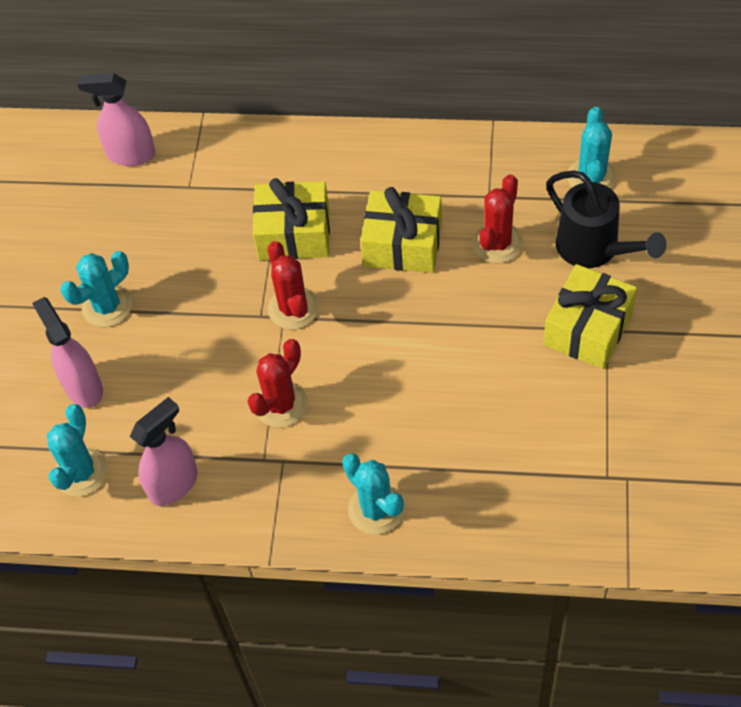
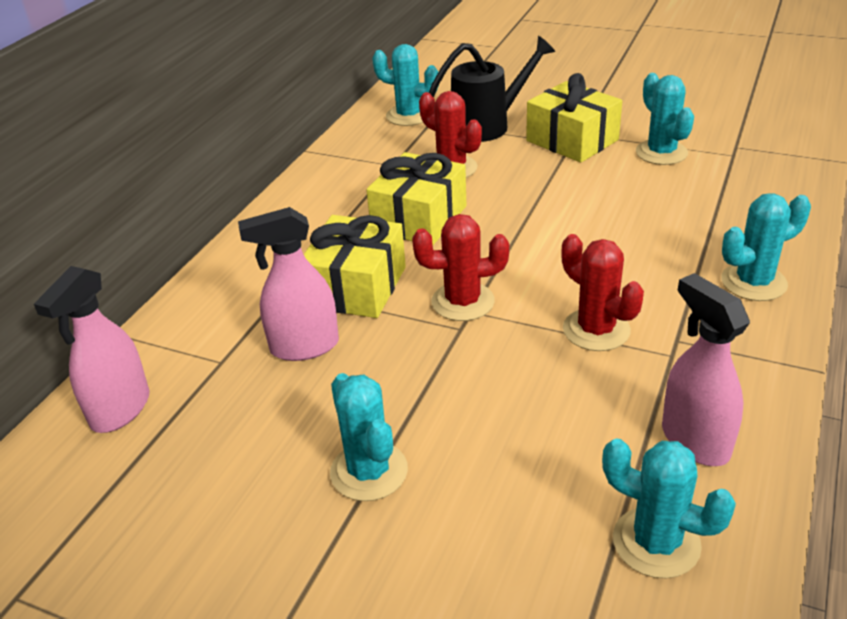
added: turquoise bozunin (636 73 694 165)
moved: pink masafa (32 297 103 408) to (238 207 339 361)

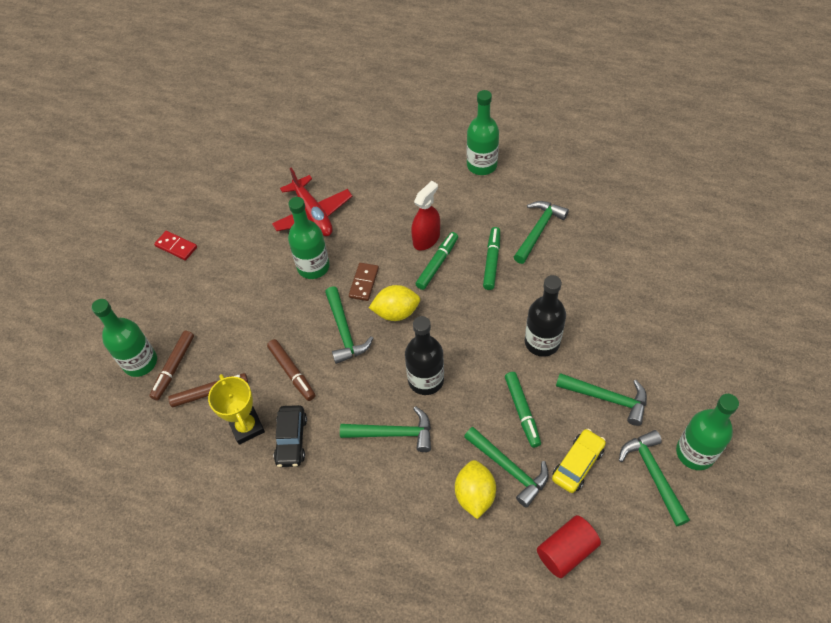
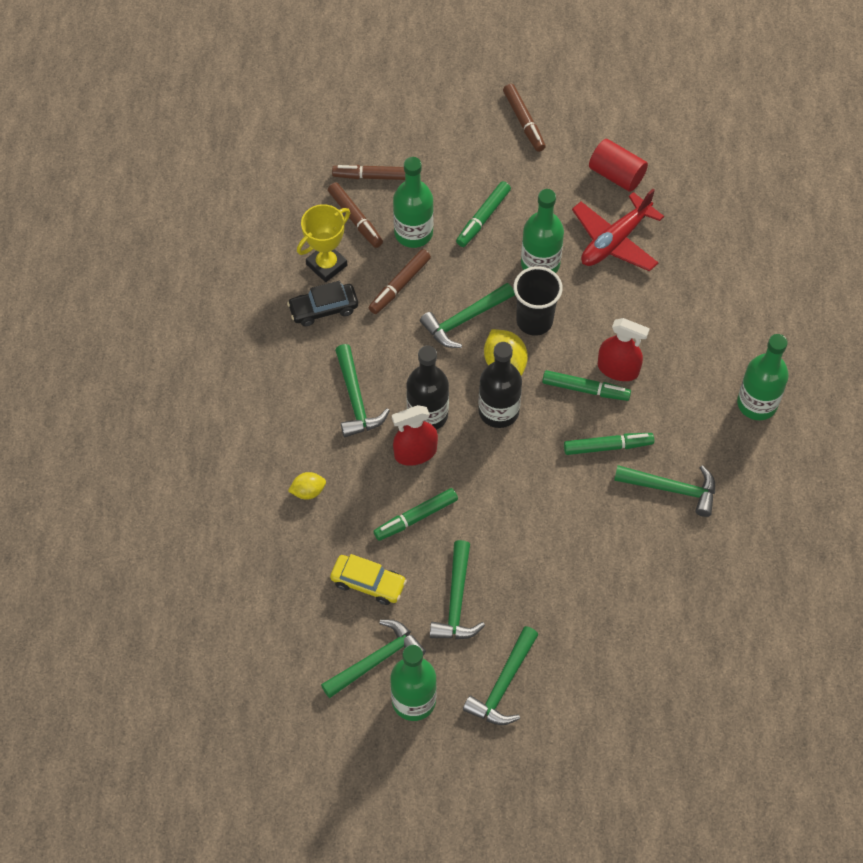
added: red masafa (392 405 438 466); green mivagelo (456 181 511 247)
moved: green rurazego (91 299 157 377) to (393 157 433 248); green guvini (464 427 549 508) to (463 626 538 725); black rurazego (525 275 566 357) to (478 342 522 428); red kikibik (537 515 601 578) to (589 139 648 192)
replaced: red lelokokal (154 231 197 261) to brown mivagelo (503 84 546 152); brown lelokokal (349 263 379 301) to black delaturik (513 266 563 336)
resized: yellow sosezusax (455 460 496 519) = (288 472 326 500) x0.62

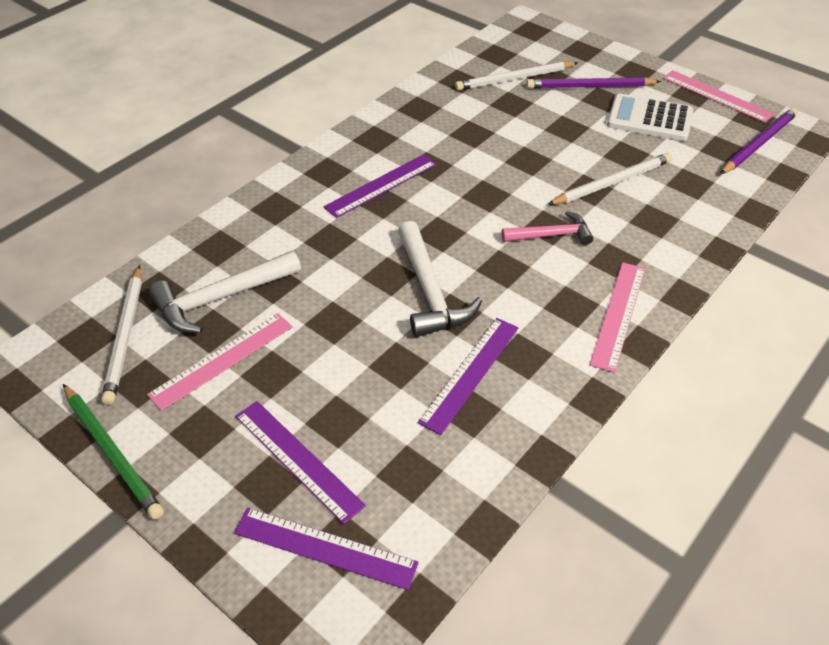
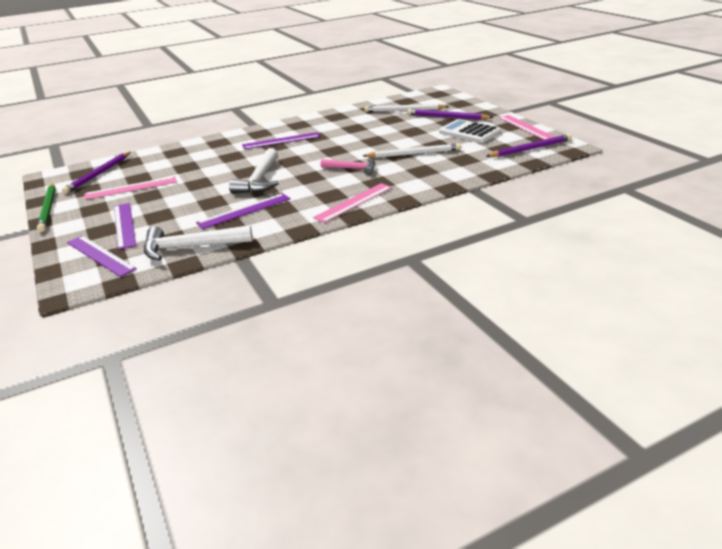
moved: white guvini (149 251 301 333) to (144 225 253 261)
recoloured: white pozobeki (101 265 142 405) to purple pozobeki (62 152 131 194)

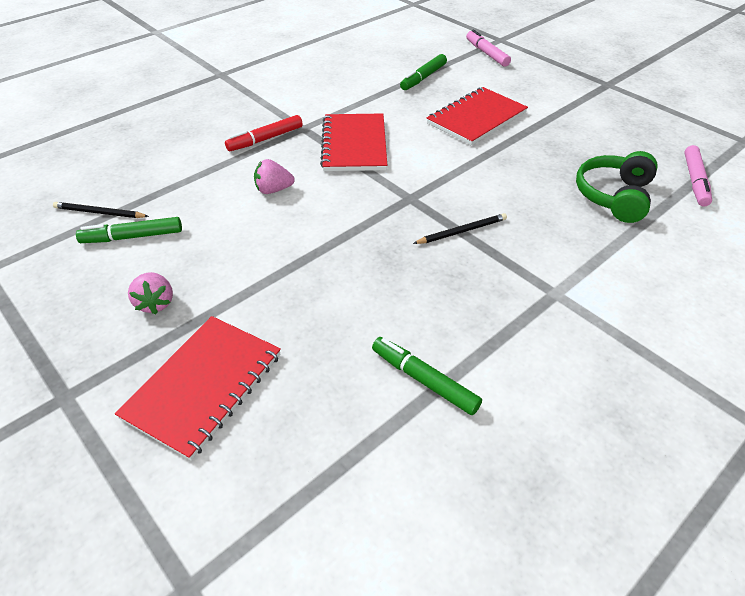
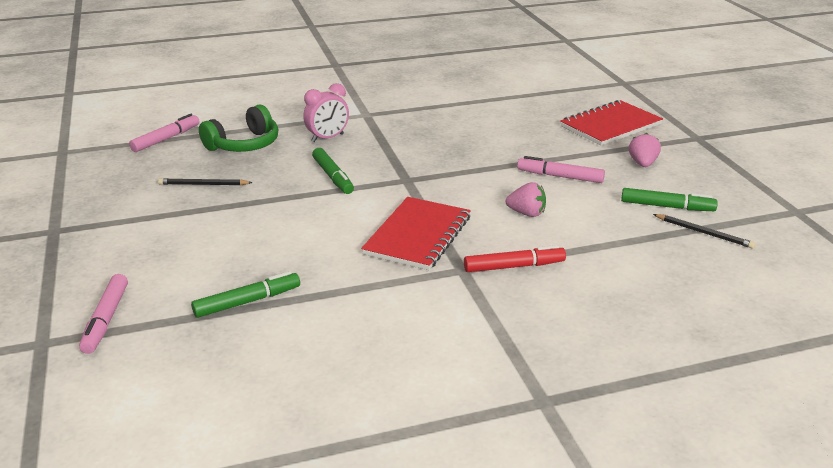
removed: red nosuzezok (427 87 528 145)
added: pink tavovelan (303 83 349 142); pink mivagelo (517 156 605 183)
moved: green mivagelo (372 337 482 415) to (312 148 354 194); black pozobeki (413 213 507 244) to (158 178 253 185)

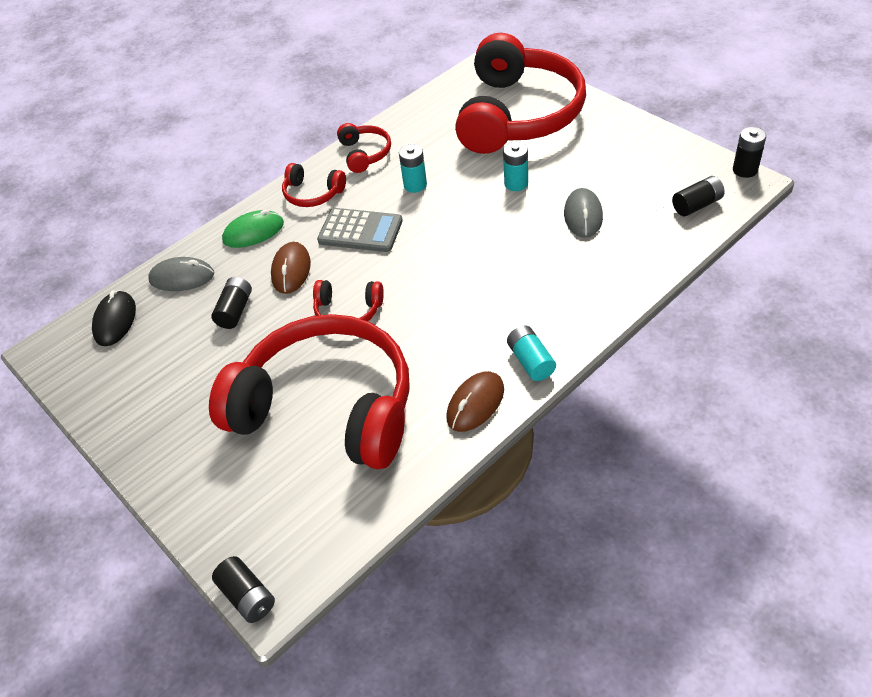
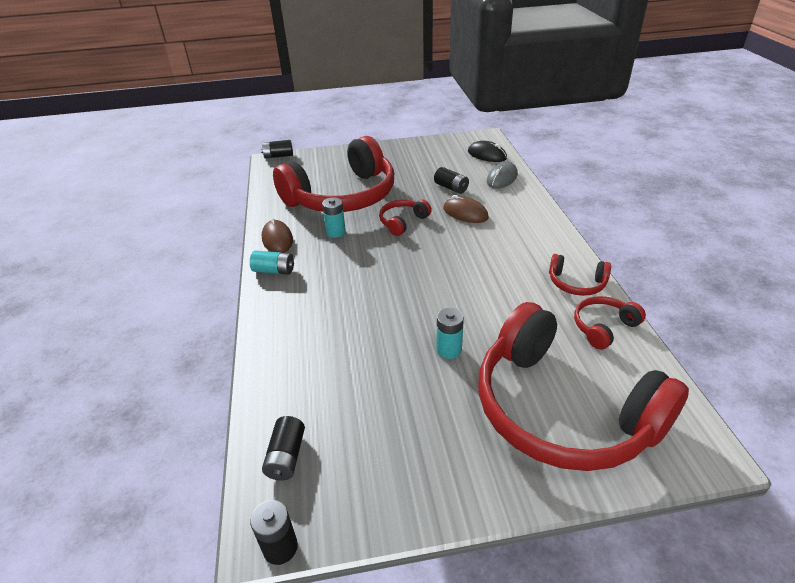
removed: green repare (222 210 284 248); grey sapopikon (317 208 403 252); grey repare (564 188 603 238)
moved: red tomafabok (282 163 346 207) to (574 296 646 350); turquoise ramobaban (399 144 427 193) to (322 197 346 238)

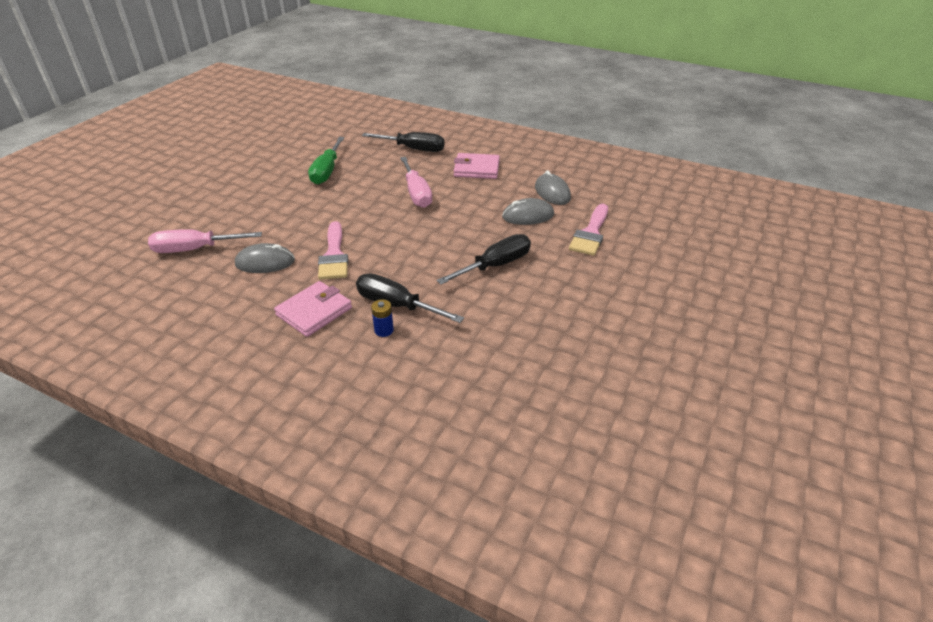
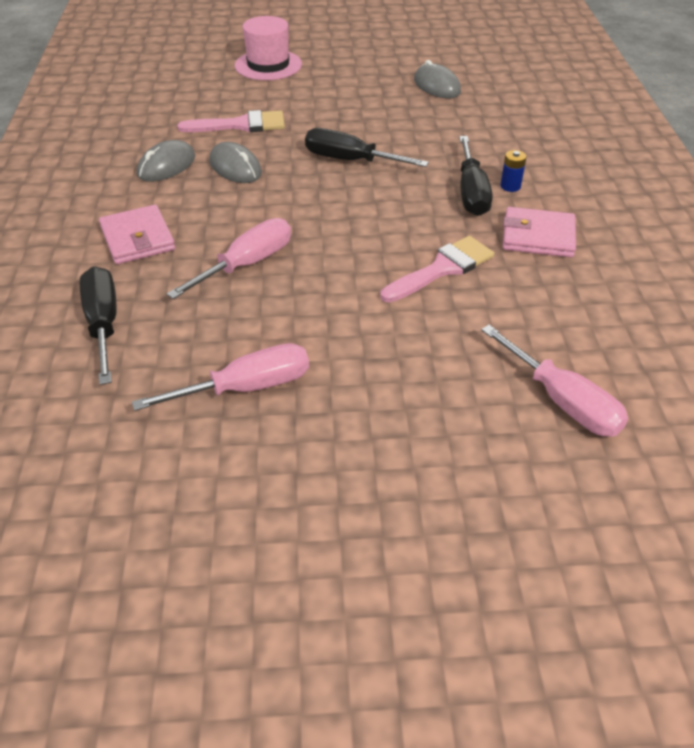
added: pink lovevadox (235 16 302 80)
moved: grey repare (235 243 295 273) to (414 60 461 98)
recoloured: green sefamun (308 137 344 185) to pink sefamun (132 343 309 411)

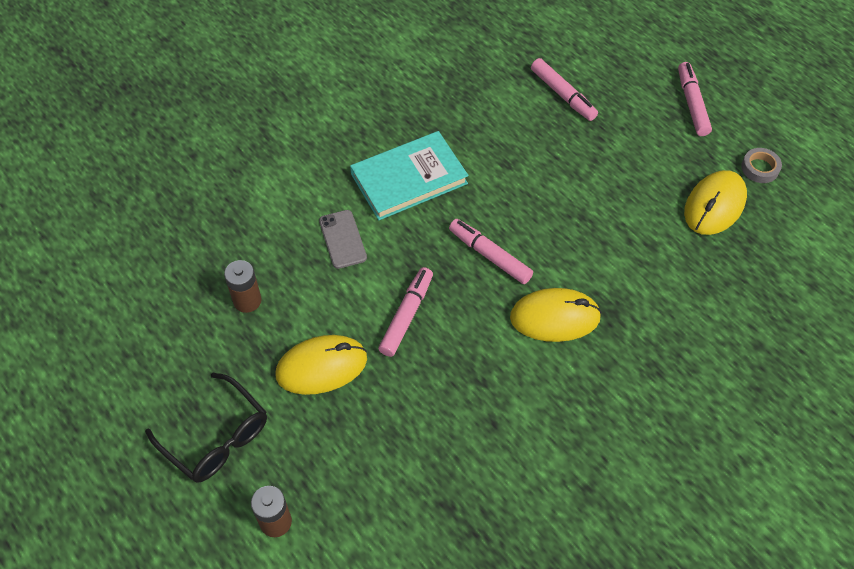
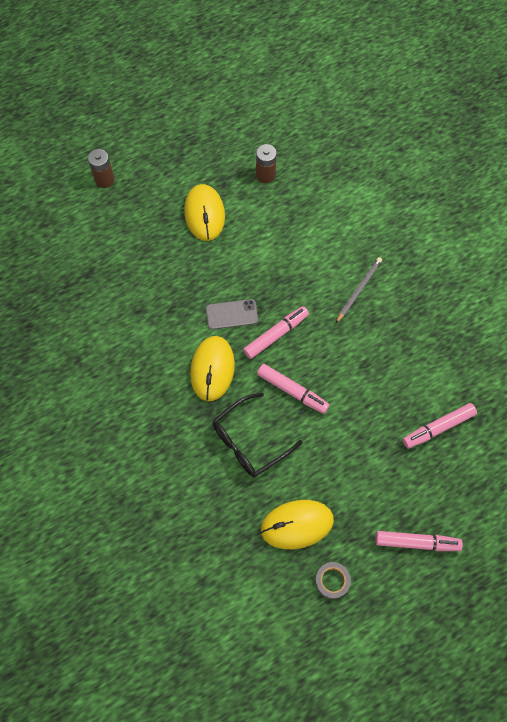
moved: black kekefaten (145 373 267 483) to (212 393 302 477); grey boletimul (319 210 367 269) to (206 299 258 330); pink mivagelo (378 267 433 357) to (257 364 330 414)
replaced: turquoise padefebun (350 131 469 220) to grey pozobeki (336 257 382 323)
turned: yellow repare (684 170 747 235) = (260 500 334 549) 60 degrees counterclockwise

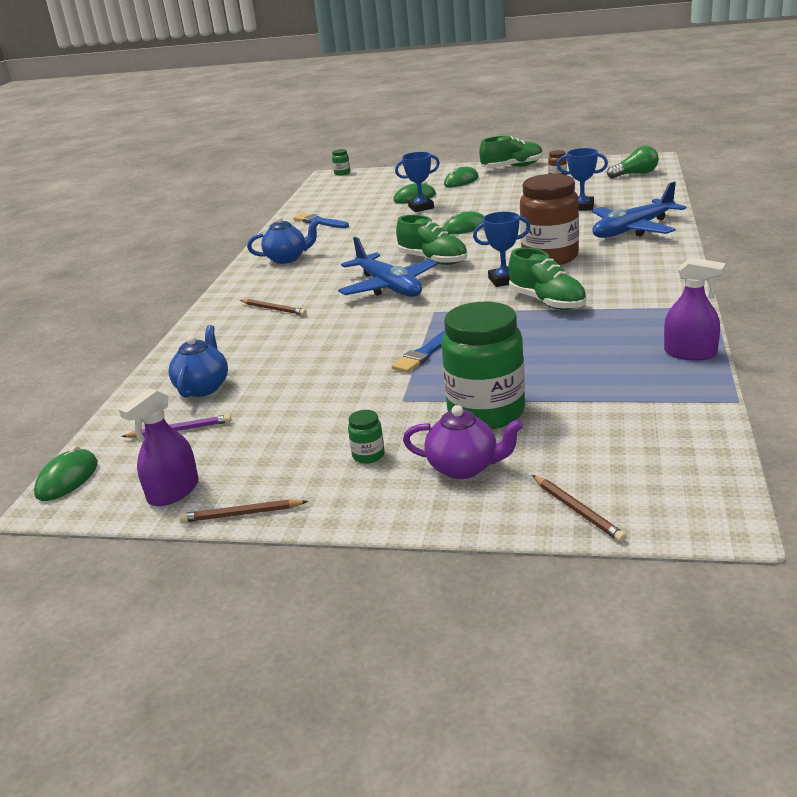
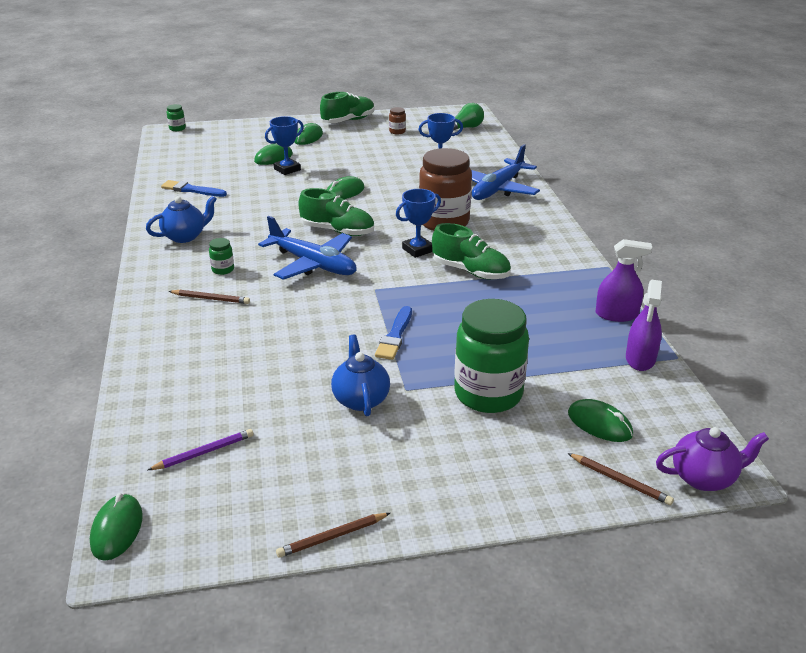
added: green repare (568 399 633 442)
moved: purple masafa (119 388 198 506) to (626 280 662 371); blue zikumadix (168 325 228 398) to (331 335 390 416); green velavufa (348 410 385 464) to (209 238 234 275); purple zikumadix (403 405 523 479) to (656 427 769 491)

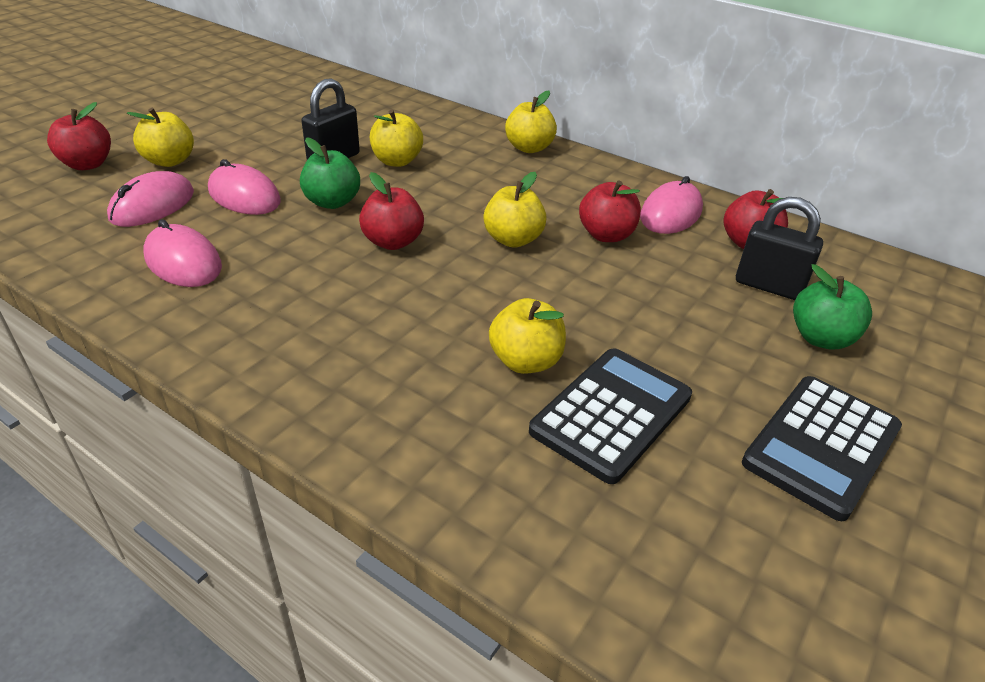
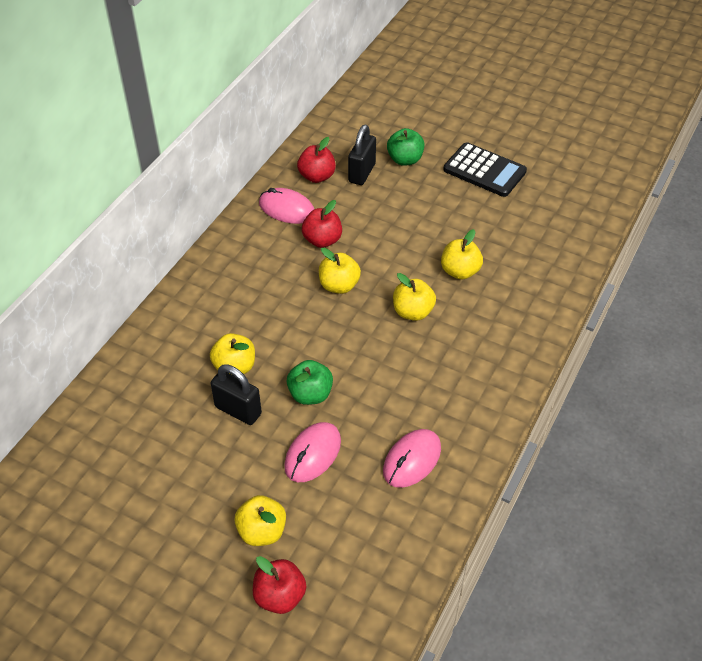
removed: pink repare (107 171 194 227); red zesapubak (359 172 424 250); black sapopikon (529 348 692 484)
moved: yellow zesapubak (505 91 557 153) to (393 273 436 321)

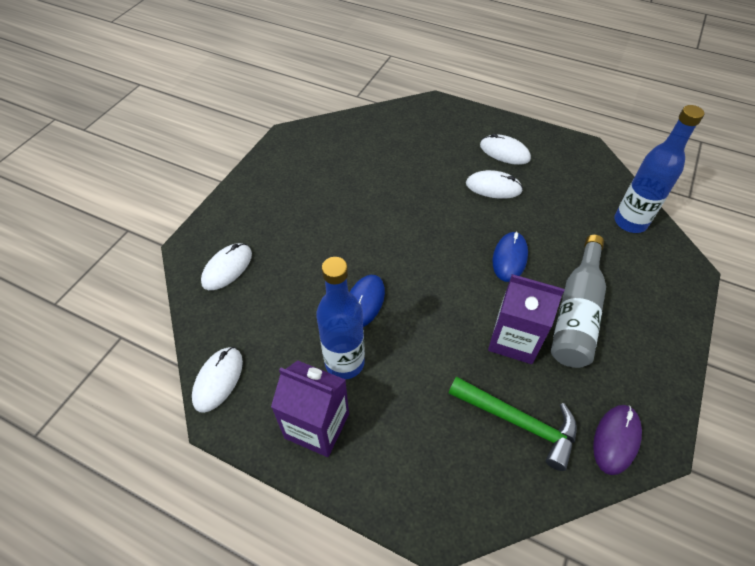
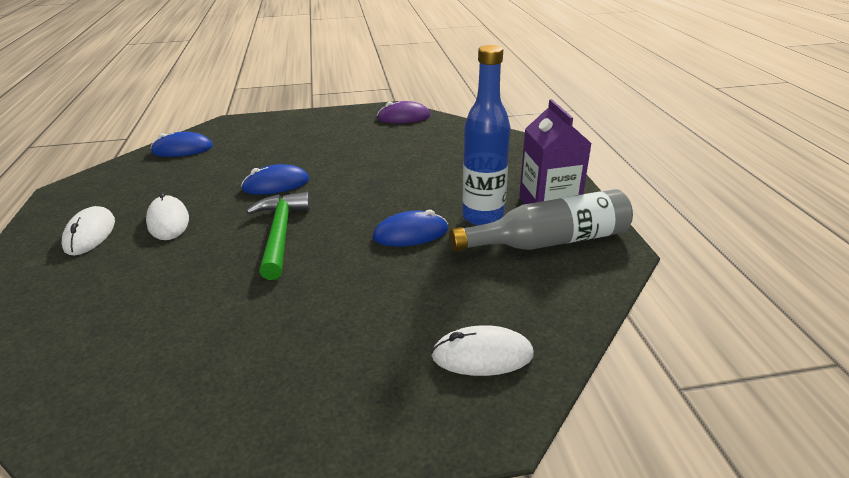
removed: white repare (192 347 243 413); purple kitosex (488 274 565 364)
moved: green guvini (449 376 577 471) to (246 192 311 280); grey rurazego (551 235 606 368) to (449 189 633 252)
replaced: blue rurazego (615 105 704 233) to blue repare (150 132 213 157)

